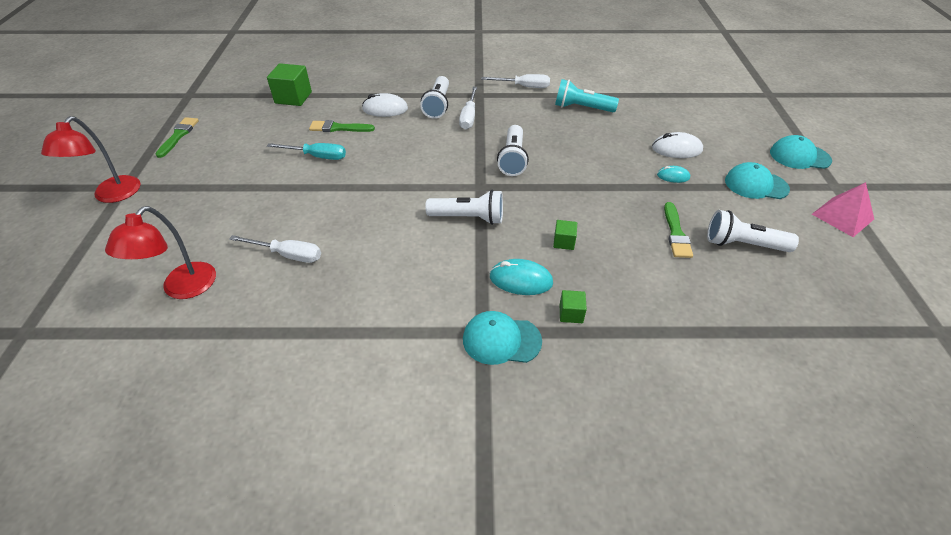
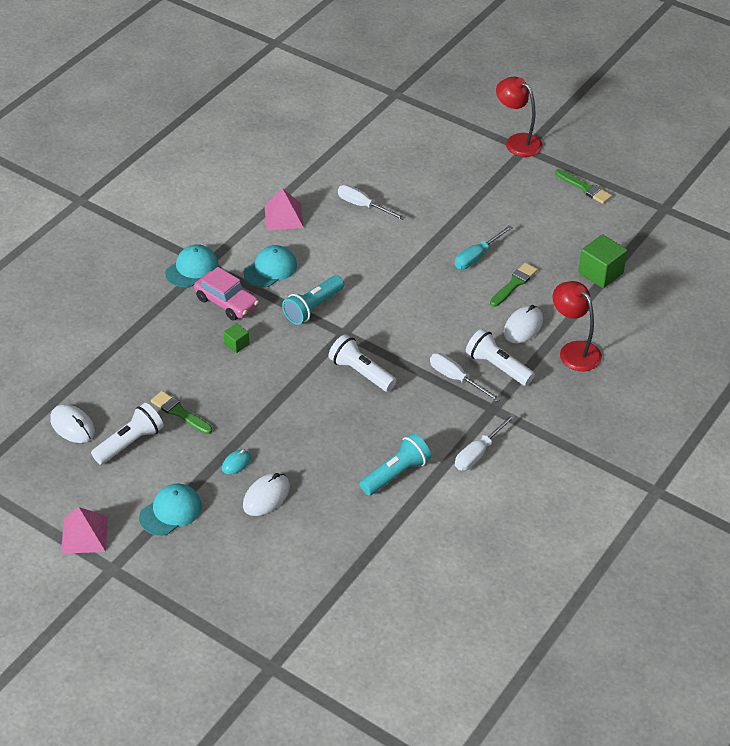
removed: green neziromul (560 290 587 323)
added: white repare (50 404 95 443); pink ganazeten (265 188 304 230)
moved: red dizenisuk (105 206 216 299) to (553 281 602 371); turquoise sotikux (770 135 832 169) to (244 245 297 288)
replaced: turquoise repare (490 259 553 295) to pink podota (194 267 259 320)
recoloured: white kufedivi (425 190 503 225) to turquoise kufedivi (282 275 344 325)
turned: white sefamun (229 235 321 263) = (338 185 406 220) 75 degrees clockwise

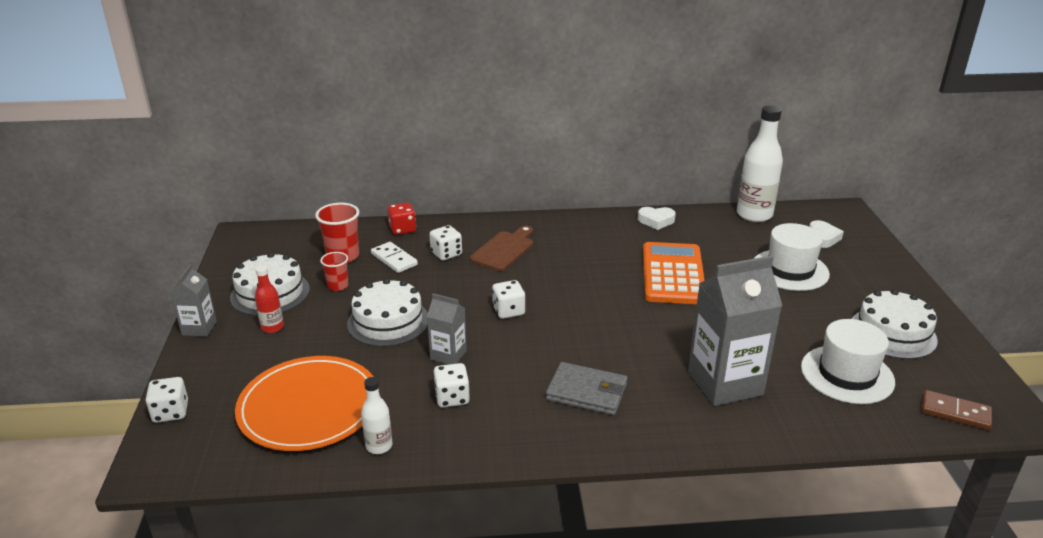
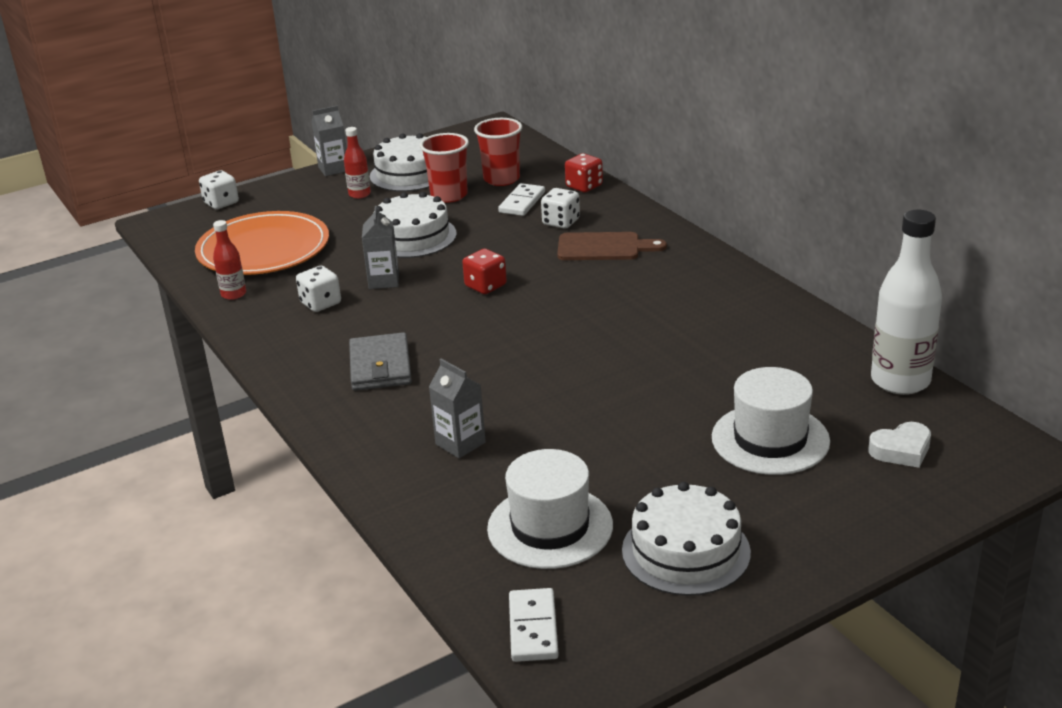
removed: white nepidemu (638 207 676 230); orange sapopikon (643 242 705 304)
recoloured: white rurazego (361 377 392 454) to red rurazego (213 220 246 300); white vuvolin (492 280 525 319) to red vuvolin (462 249 507 294); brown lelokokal (921 390 992 430) to white lelokokal (509 588 559 662)
resized: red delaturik (320 252 348 291) = (420 133 469 203) x1.64; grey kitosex (688 256 782 406) = (429 359 486 458) x0.51

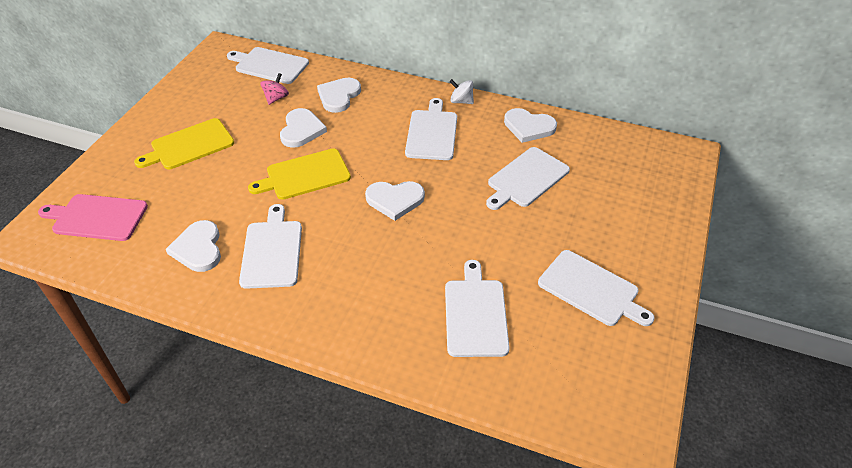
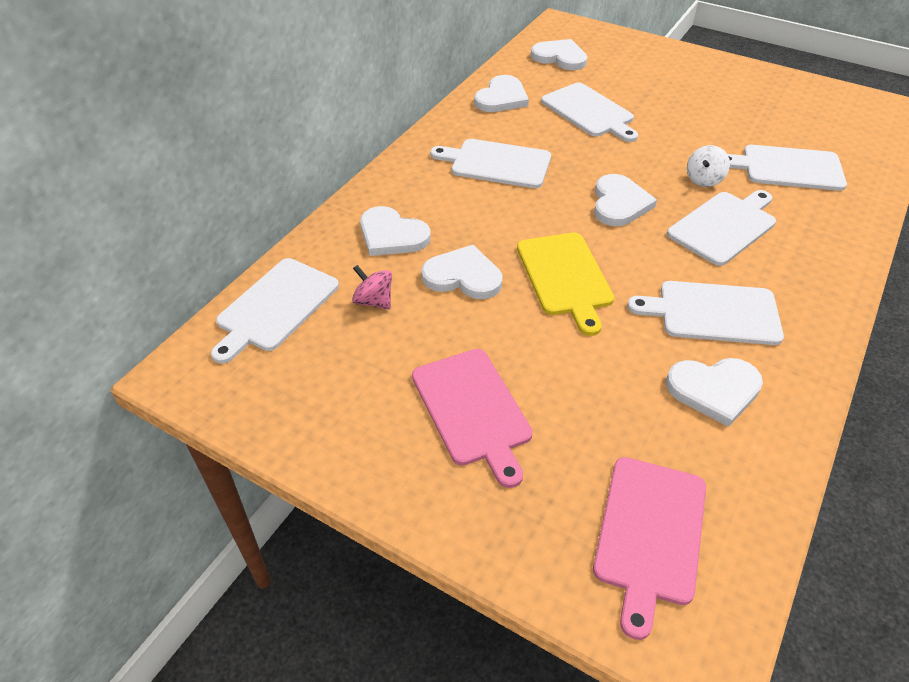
added: white nepidemu (531 39 587 70)
moved: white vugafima (449 79 474 104) to (687 145 730 187); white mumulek (538 250 655 326) to (667 190 776 266)
recoloured: yellow mumulek (134 118 234 169) to pink mumulek (412 349 533 488)

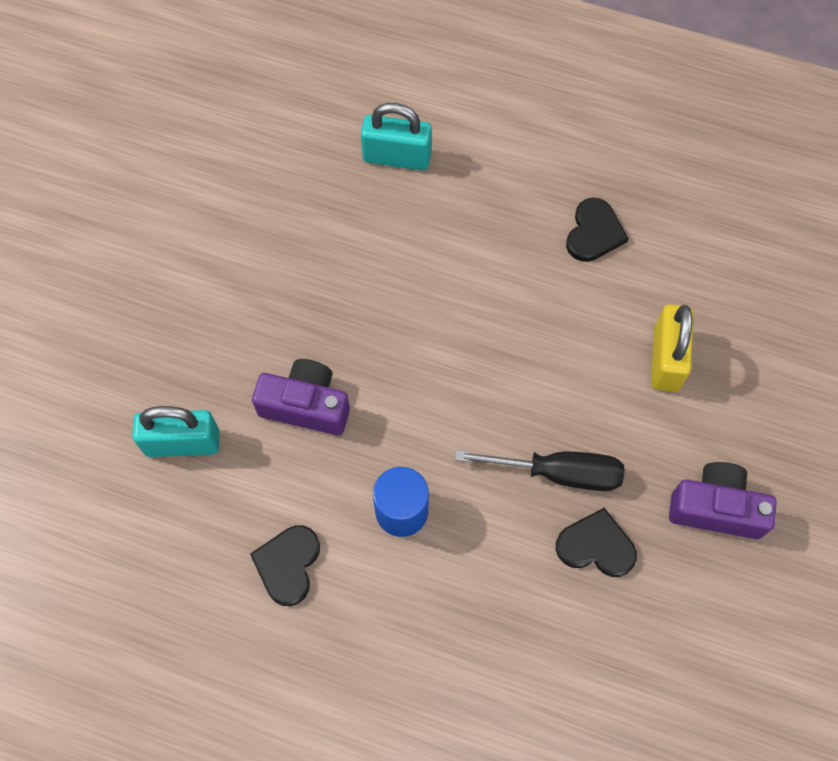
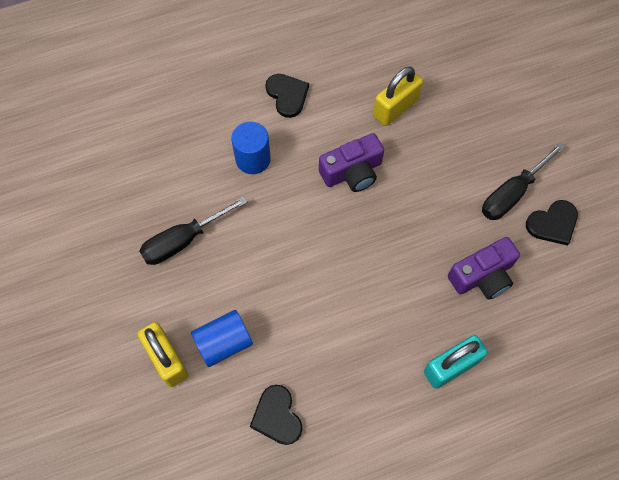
added: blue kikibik (191 310 253 367); black sefamun (482 142 566 220)
moved: black nepidemu (556 508 637 577) to (526 200 578 246); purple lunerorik (669 462 777 539) to (448 237 520 300)
recoloured: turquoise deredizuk (132 406 220 457) to yellow deredizuk (373 67 423 126)

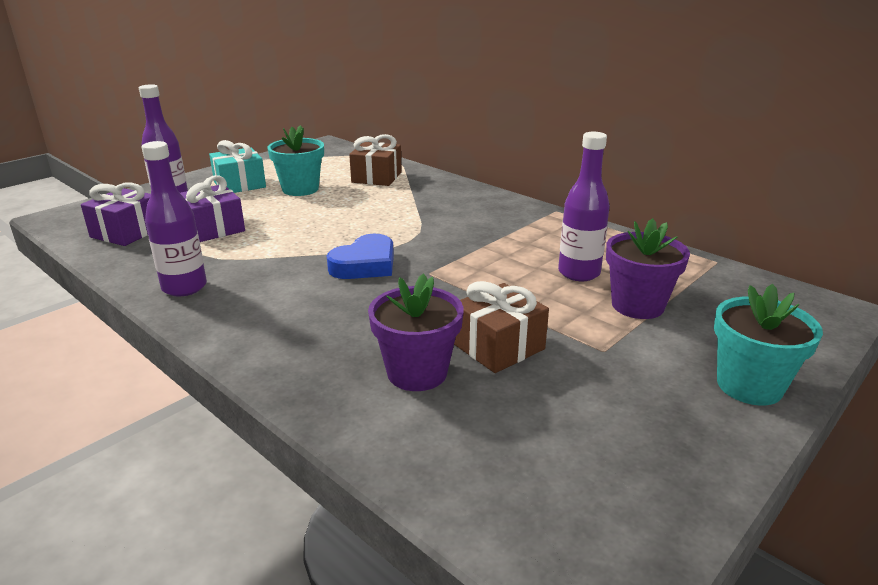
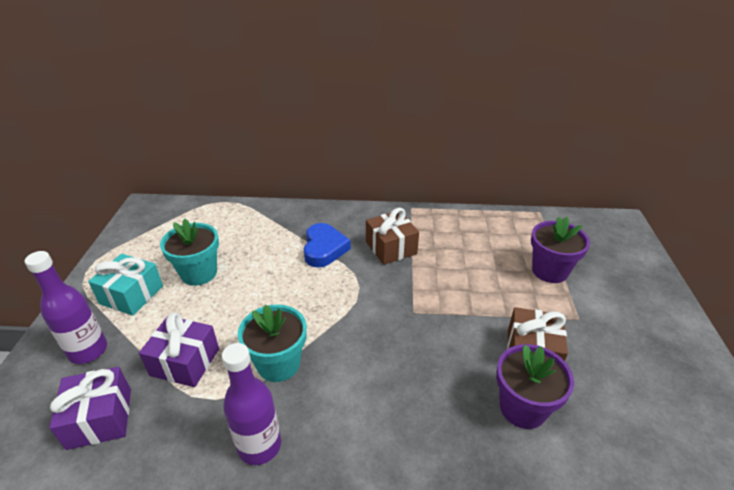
removed: purple rurazego (558 132 610 281)
moved: blue nepidemu (327 234 394 279) to (304 223 351 268); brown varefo (349 134 402 186) to (366 208 419 265); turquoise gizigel (714 284 823 406) to (238 305 307 382)

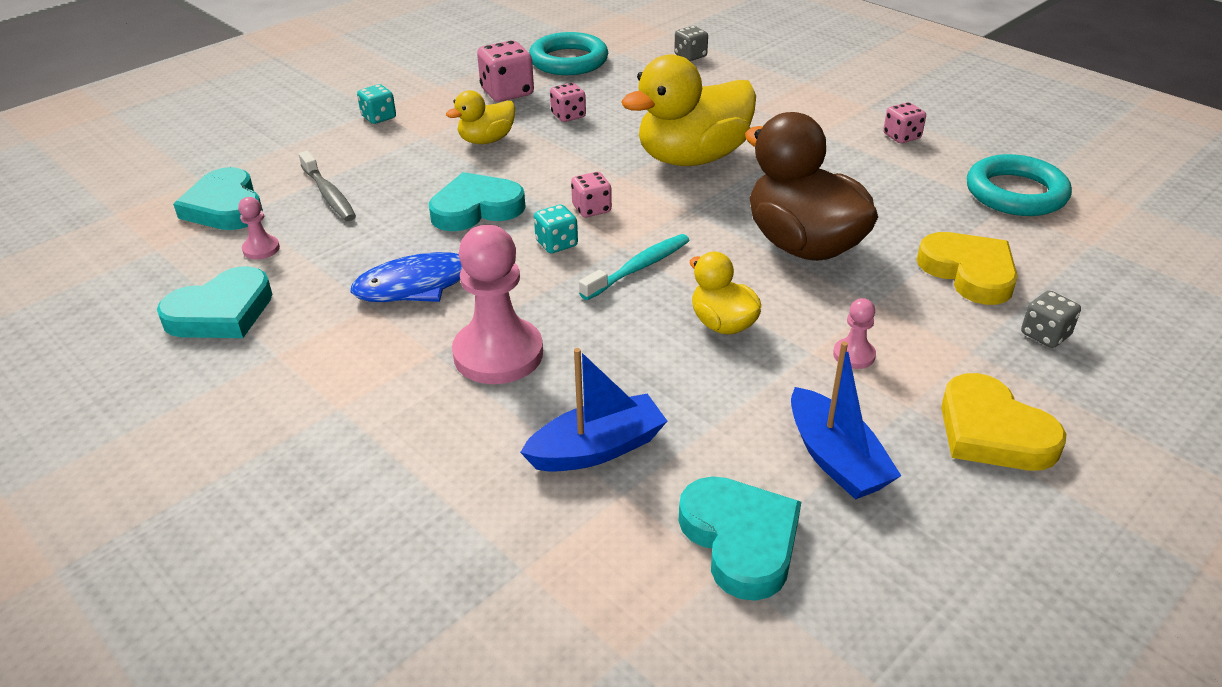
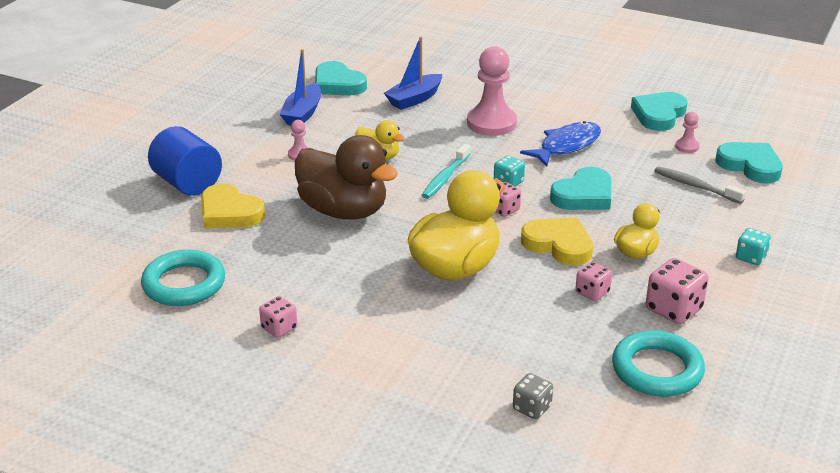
moved: yellow nepidemu (941 373 1066 471) to (521 217 593 266)
replaced: grey vuvolin (1021 291 1081 348) to blue kikibik (148 126 222 196)
turned: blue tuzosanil (791 341 901 500) = (280 49 321 126) 120 degrees counterclockwise

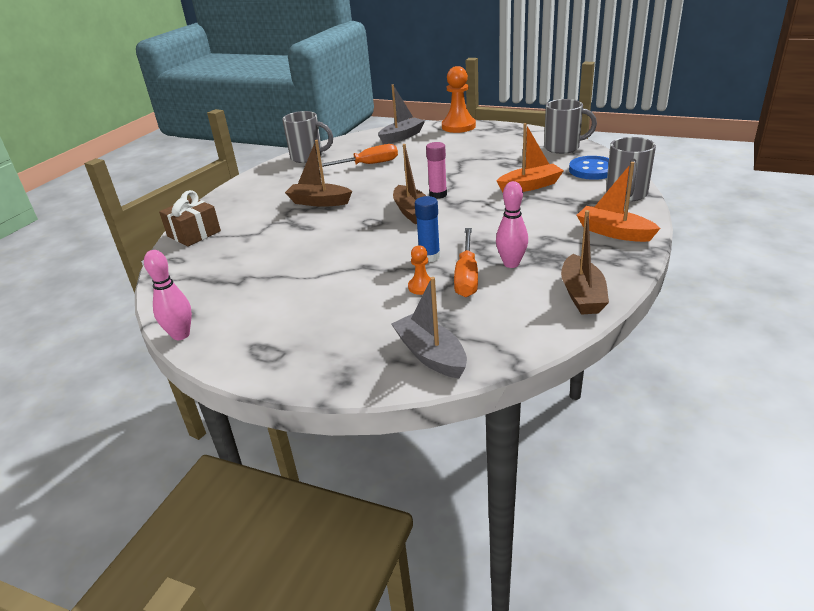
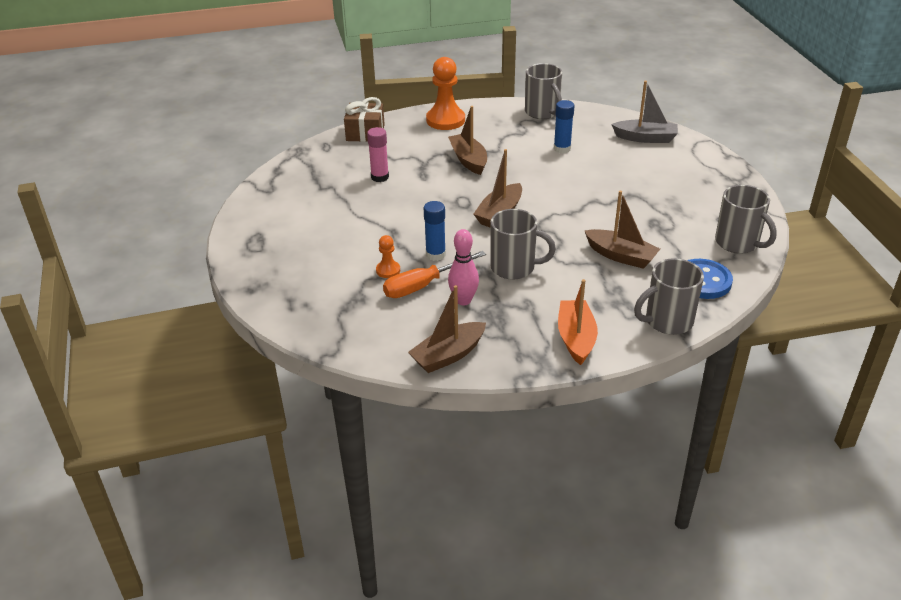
removed: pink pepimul (144 250 192 340); grey tuzosanil (391 277 467 379)
added: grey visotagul (490 209 556 280)
moved: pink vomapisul (426 142 447 199) to (367 127 389 182); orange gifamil (442 66 476 133) to (426 57 465 130)
replaced: orange sefamun (318 144 398 167) to blue vomapisul (554 100 574 154)
recoloured: orange tuzosanil (497 123 564 192) to brown tuzosanil (585 191 660 269)

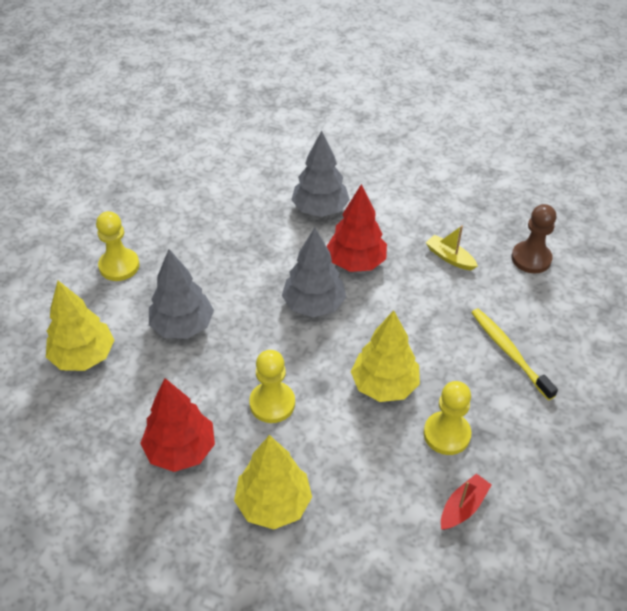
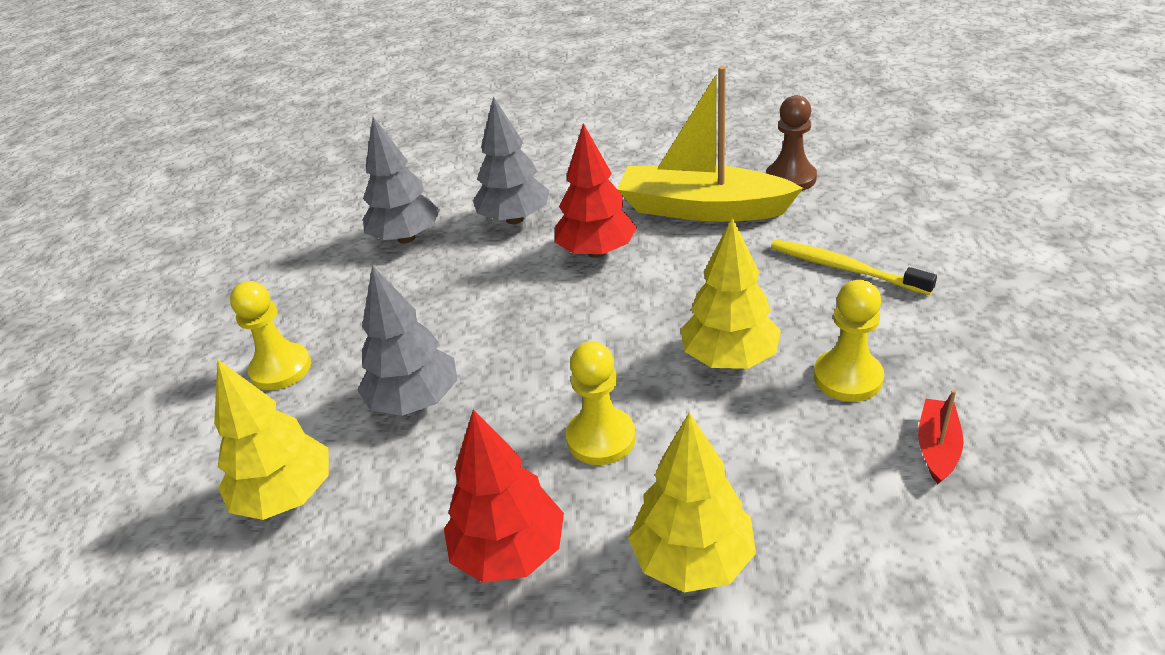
moved: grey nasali (282 227 346 317) to (363 117 440 243)
resized: yellow tuzosanil (426 225 478 271) = (617 66 803 222) x2.37

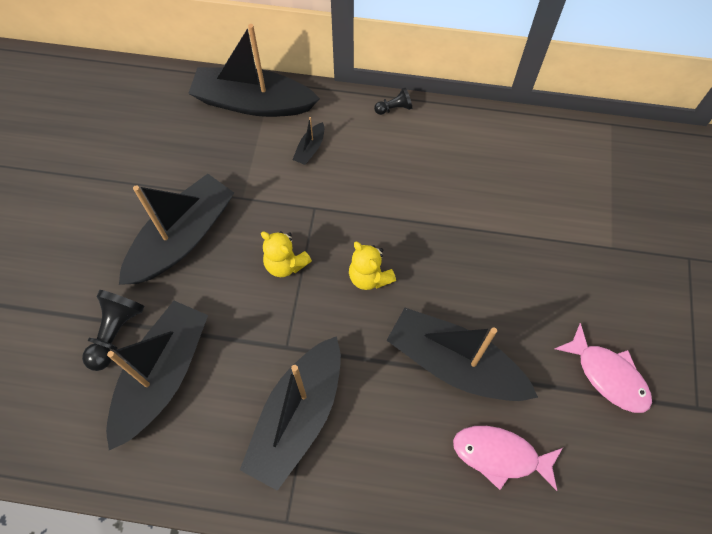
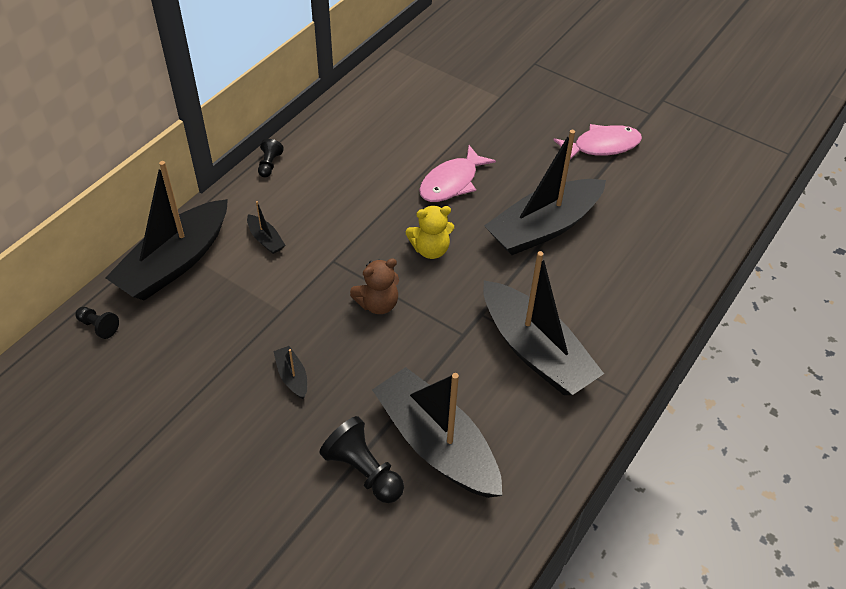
added: black gifamil (75 307 119 339)
moved: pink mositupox (453 426 563 491) to (419 145 496 202)
recoloured: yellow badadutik (261 231 312 277) to brown badadutik (350 258 399 314)
resized: black tuzosanil (119 174 234 285) = (273 346 307 399) x0.40

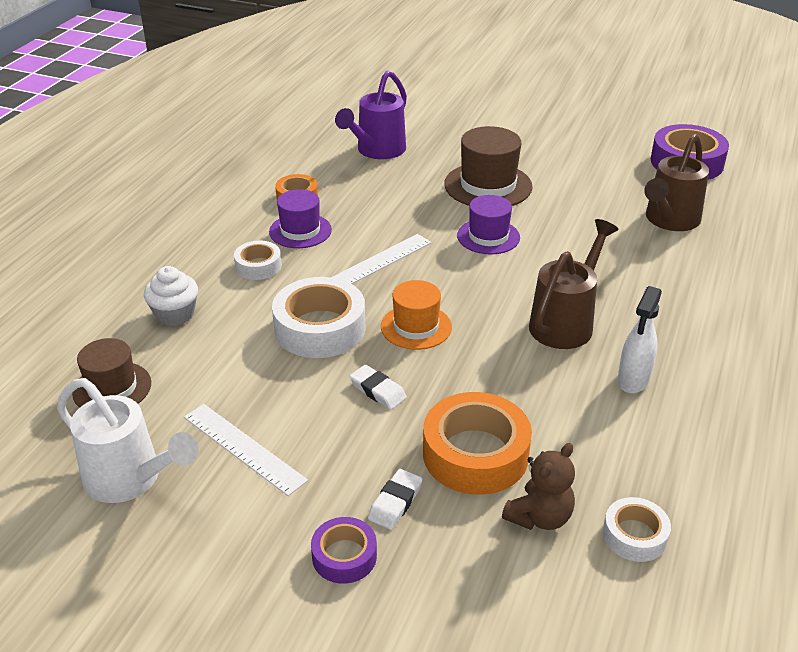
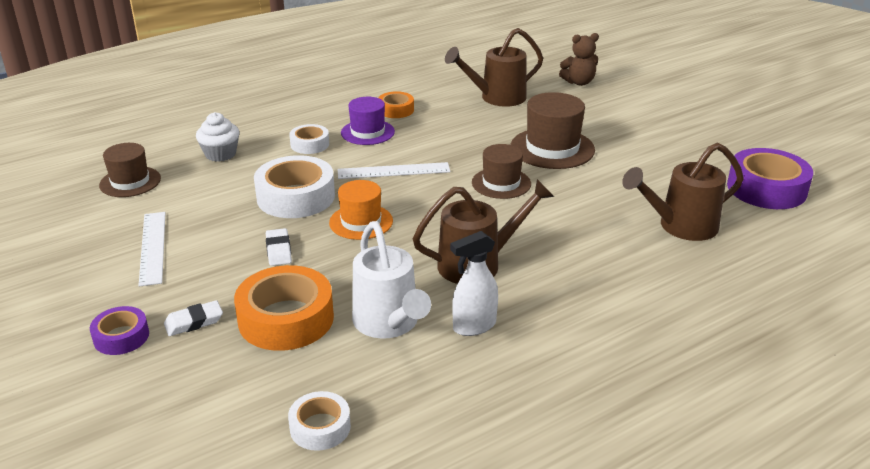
moved: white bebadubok (57 378 198 503) to (352 221 431 339); brown badadutik (502 443 575 530) to (559 33 599 86)
recoloured: purple bebadubok (335 70 407 159) to brown bebadubok (445 28 543 107); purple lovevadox (457 195 520 255) to brown lovevadox (472 144 531 199)

